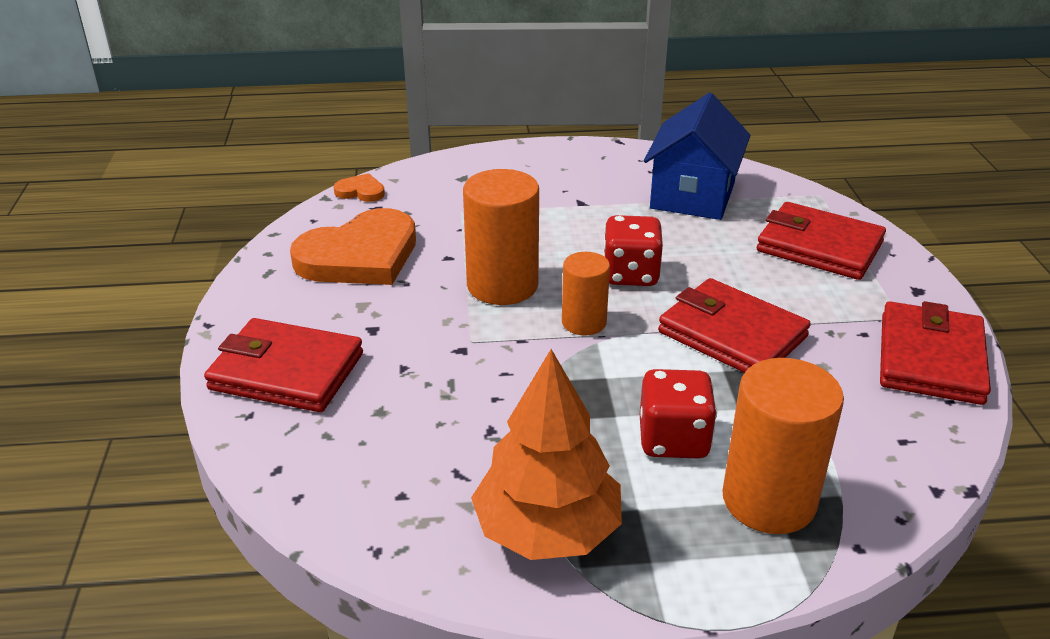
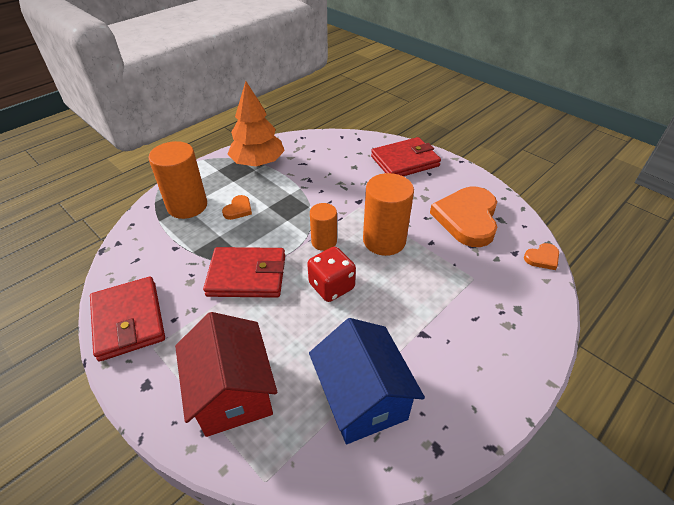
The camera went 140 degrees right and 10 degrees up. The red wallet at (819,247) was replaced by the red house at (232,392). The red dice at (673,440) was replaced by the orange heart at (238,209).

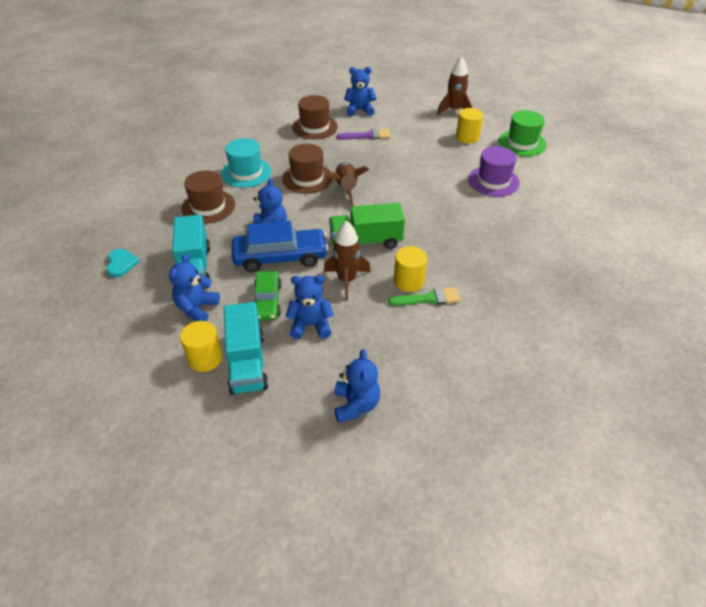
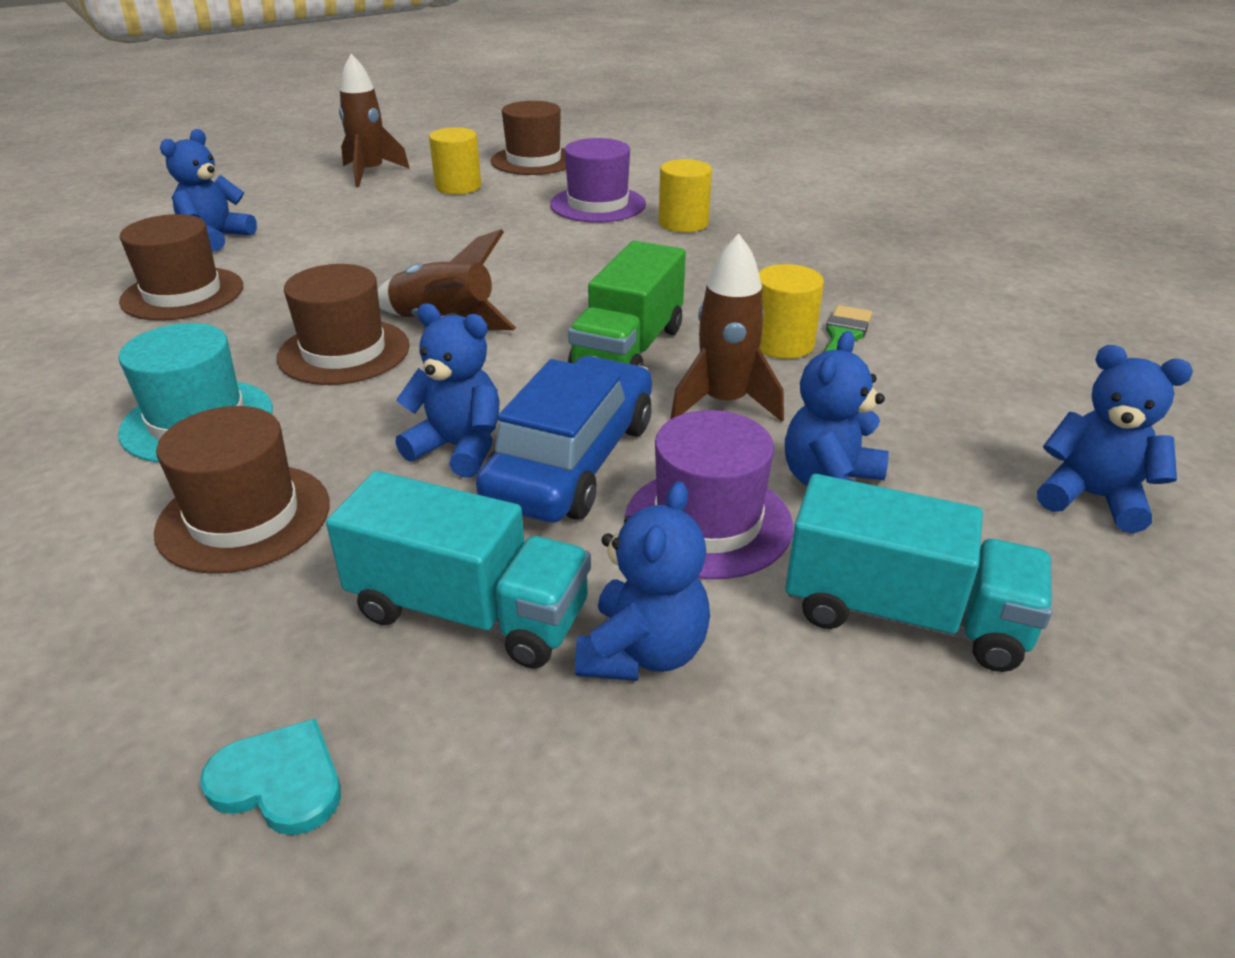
The camera went 60 degrees left and 10 degrees down. The green hat at (522,143) became the brown hat at (533,160). The blue teddy bear at (197,308) turned 120 degrees counterclockwise. The green car at (267,301) was replaced by the purple hat at (708,522). The yellow cylinder moved from (205,358) to (683,223). The purple brush at (367,136) disappeared.

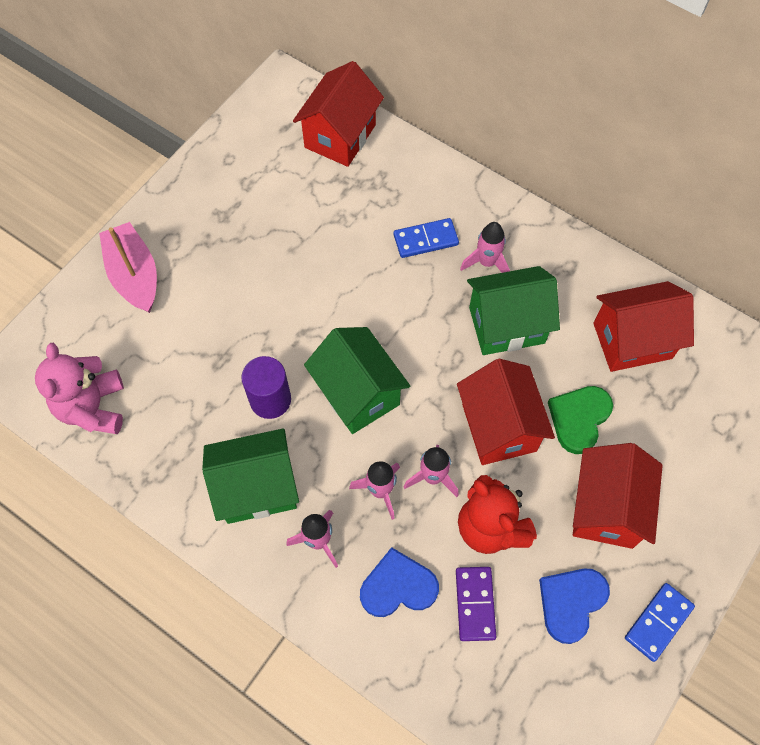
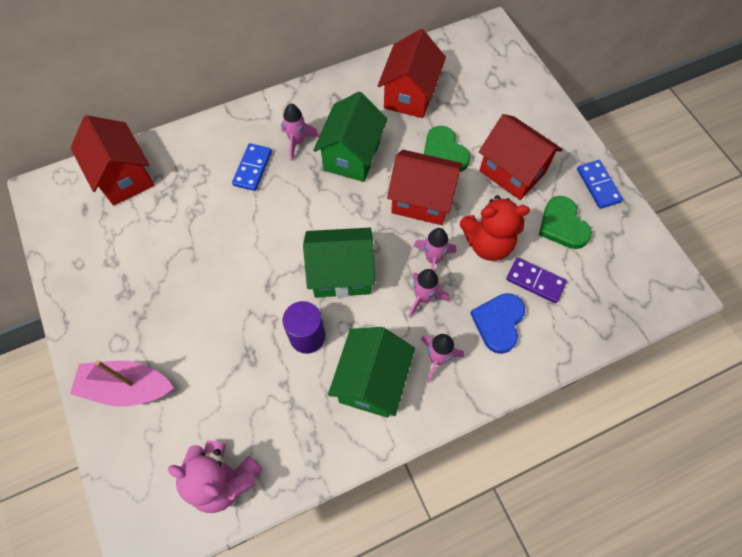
The camera went 60 degrees left and 0 degrees up. The blue heart at (571,603) became the green heart at (562,225).

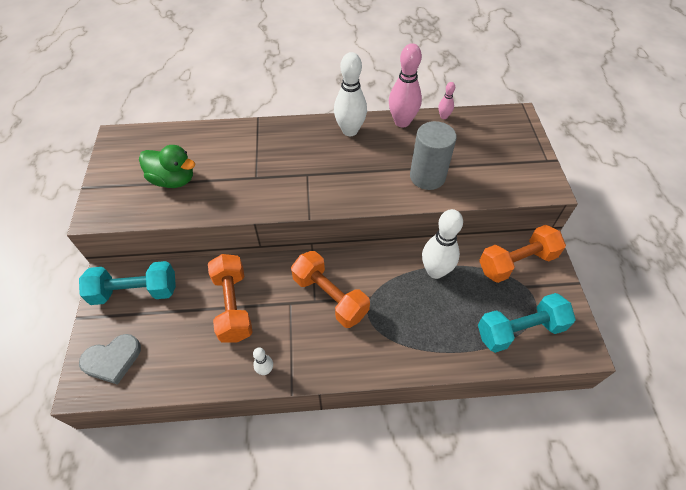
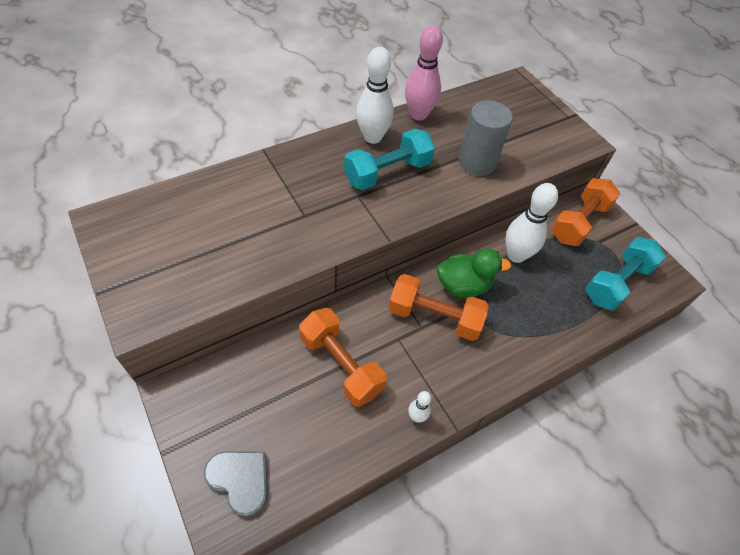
The camera went 30 degrees left and 0 degrees up. The grey heart at (112,360) turned 90 degrees counterclockwise. The turquoise dumbbell moved from (135,292) to (387,172). The green duck moved from (173,180) to (463,286). The pink bowling pin at (444,116) disappeared.

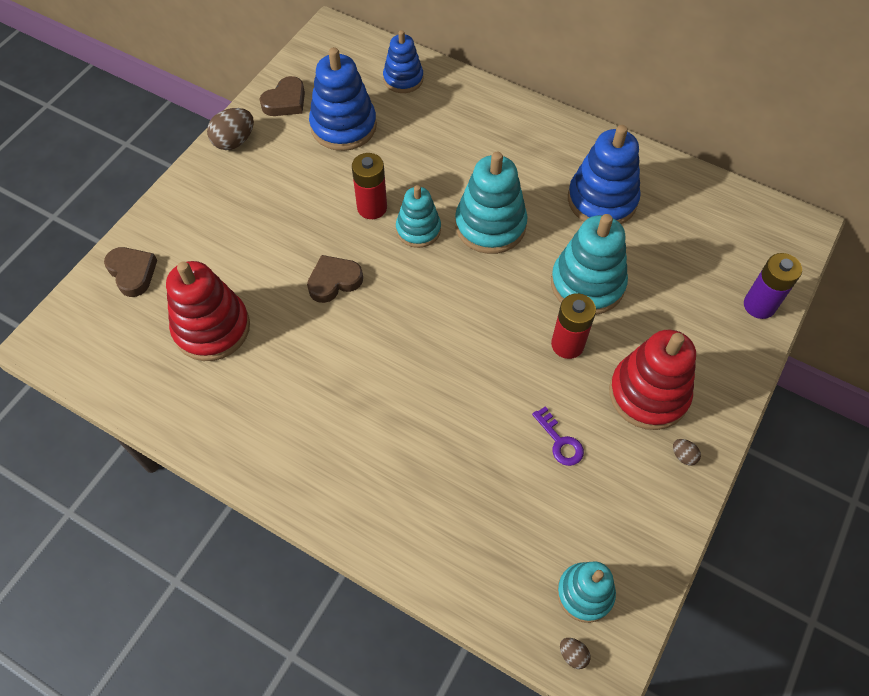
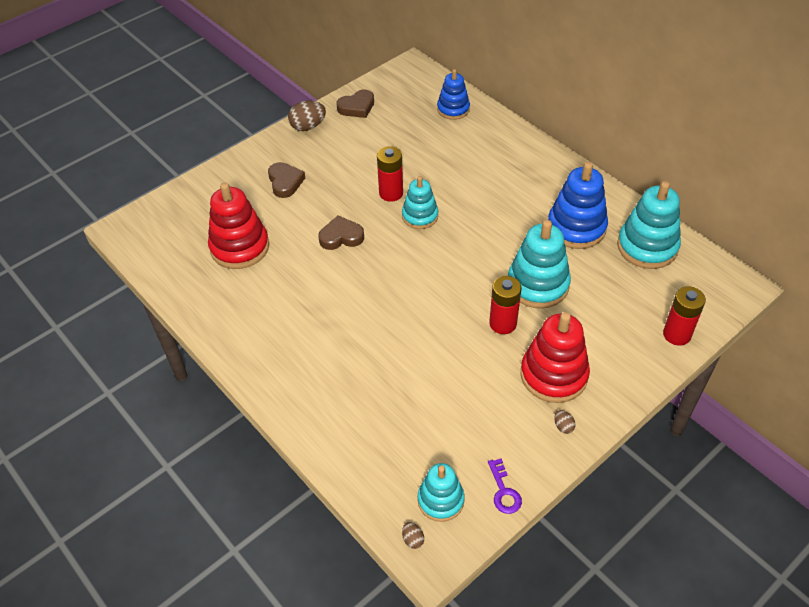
The camera went 20 degrees right and 10 degrees down. The brown heart moved from (132,273) to (285,182). The purple key moved from (560,441) to (504,491). The turquoise stacking toy moved from (490,225) to (647,247). The purple battery at (759,305) became the red battery at (677,334). The blue stacking toy at (343,126) disappeared.

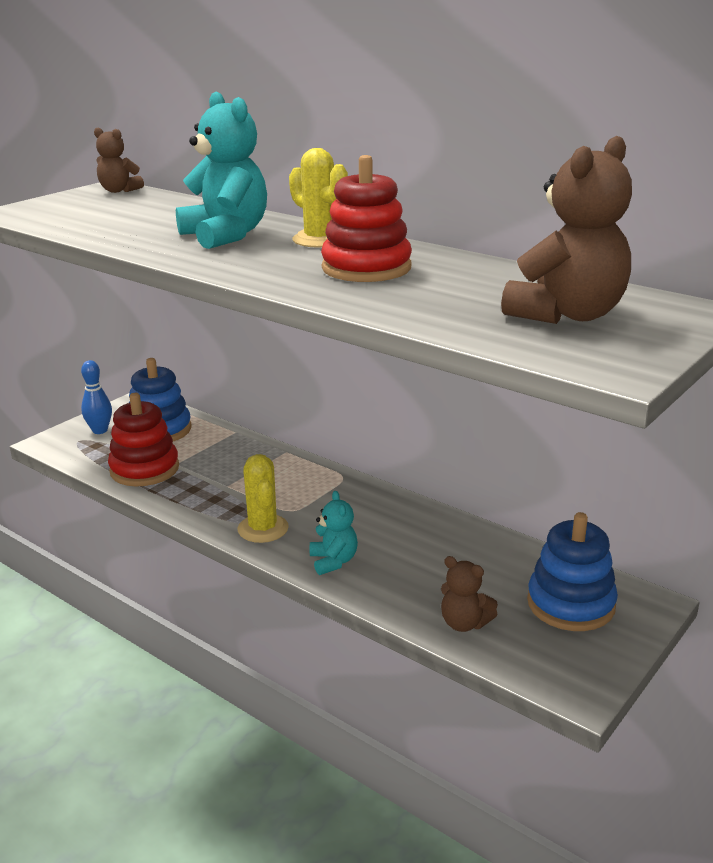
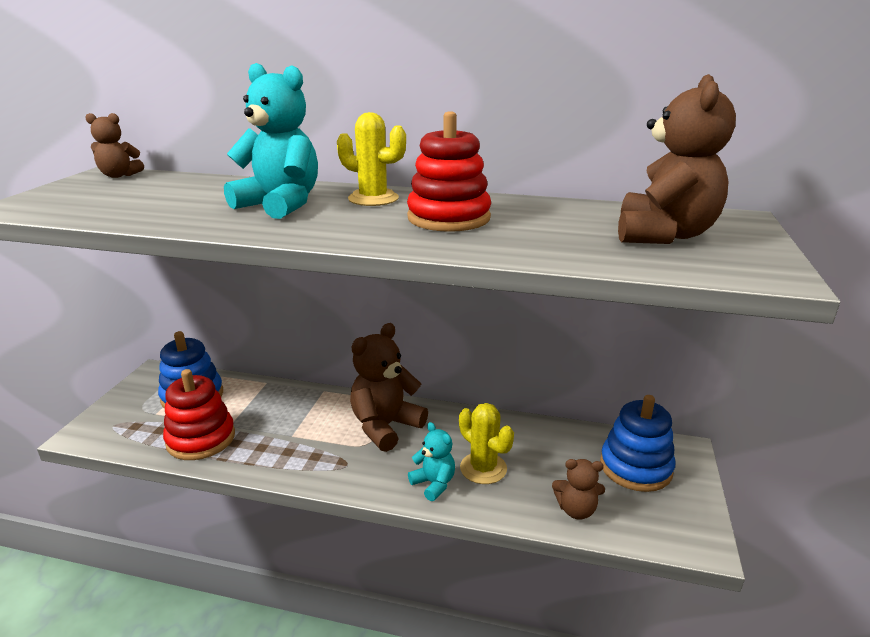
The camera went 25 degrees left and 0 degrees up. The brown teddy bear at (385,426) appeared. The yellow cactus moved from (263,529) to (483,468). The blue bowling pin at (100,430) disappeared.

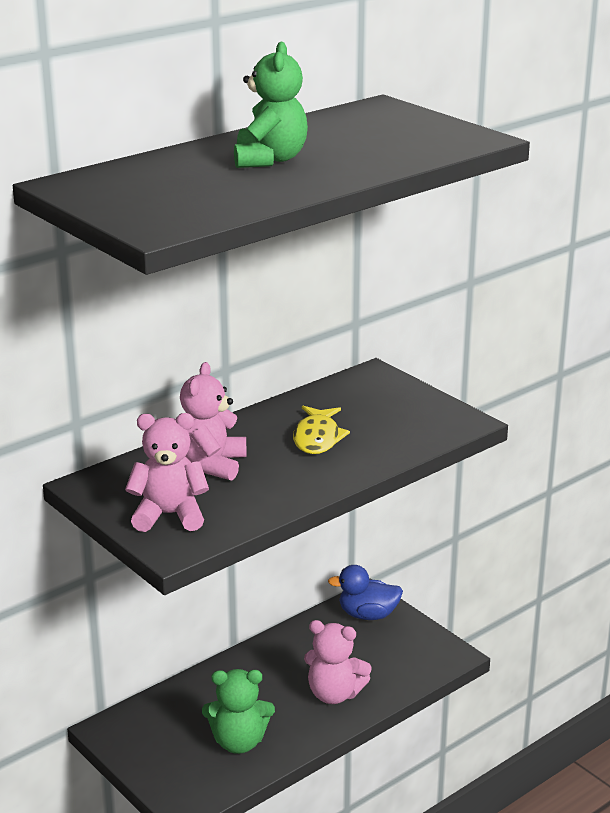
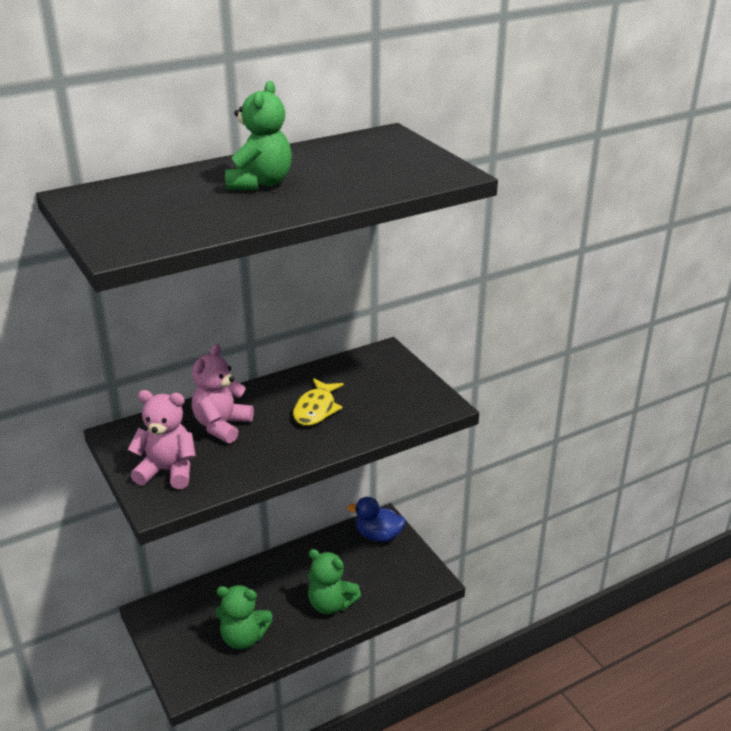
The camera went 10 degrees right and 5 degrees up. The pink teddy bear at (334,694) became the green teddy bear at (331,604).

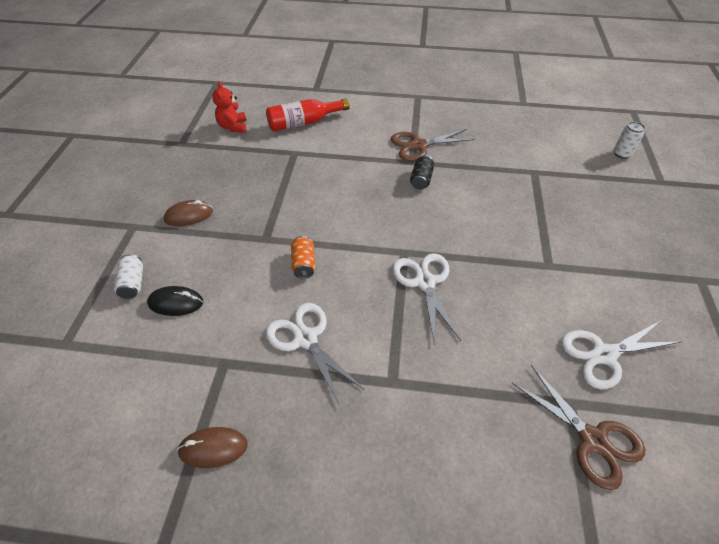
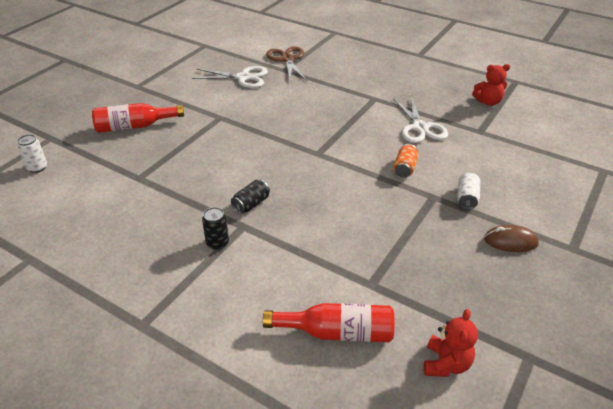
The camera went 155 degrees left and 10 degrees down. The red bottle at (135,126) appeared. The brown scissors at (418,145) was replaced by the black can at (217,243). The white can moved from (133,283) to (466,198). The brown mouse at (213,448) was replaced by the red teddy bear at (488,102). The black mouse at (176,303) disappeared. The white scissors at (425,282) disappeared.

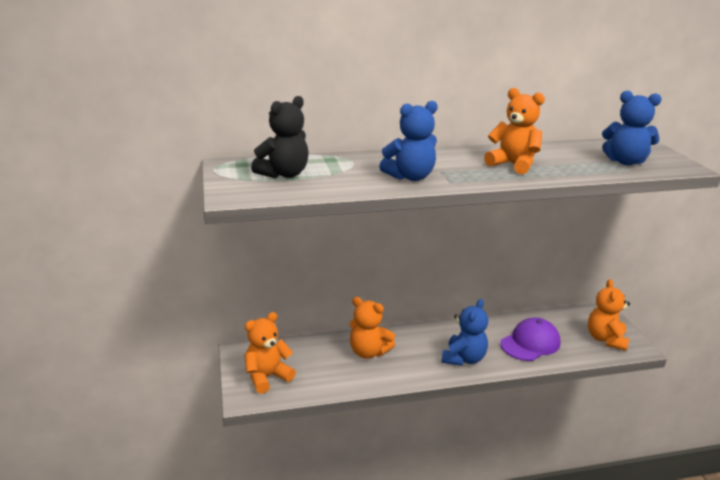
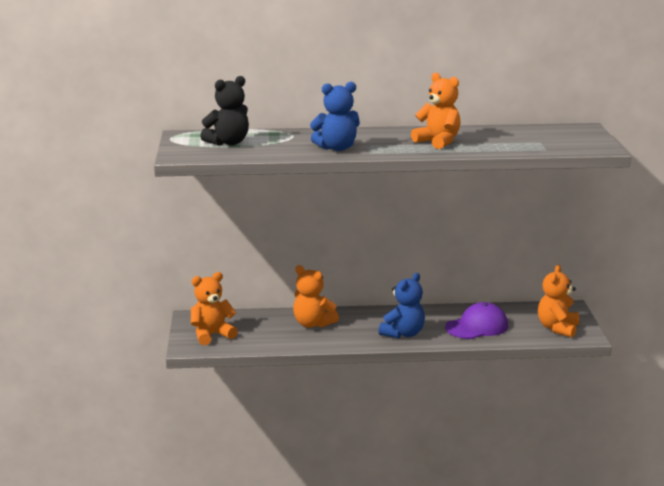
The camera went 10 degrees right and 5 degrees down. The blue teddy bear at (625,162) disappeared.

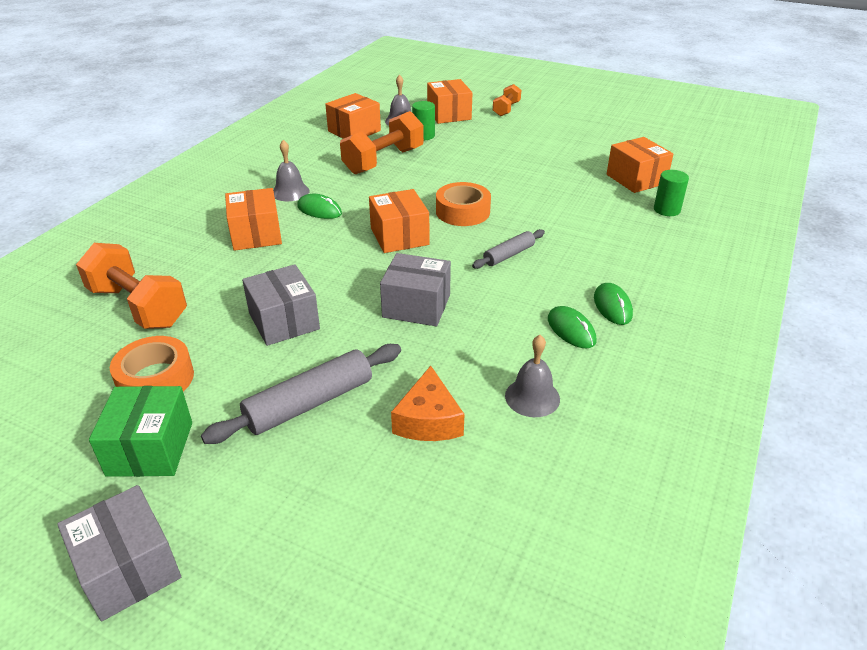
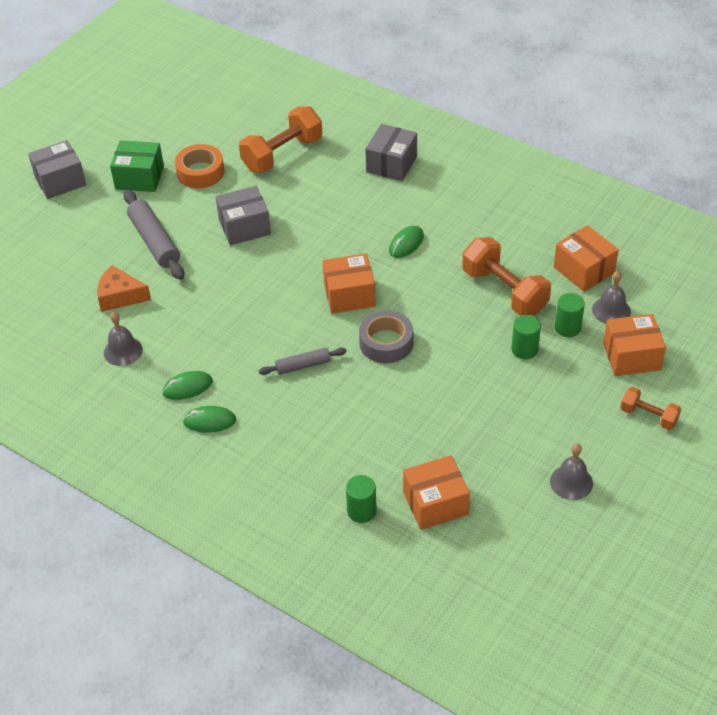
The camera went 100 degrees right and 10 degrees up. The grey rolling pin at (509,255) turned 75 degrees counterclockwise. The orange tape at (462,212) became the grey tape at (386,343). The grey box moved from (416,306) to (391,164). The green cylinder at (524,350) appeared. The grey bell moved from (290,192) to (571,482). The orange box at (256,234) disappeared.

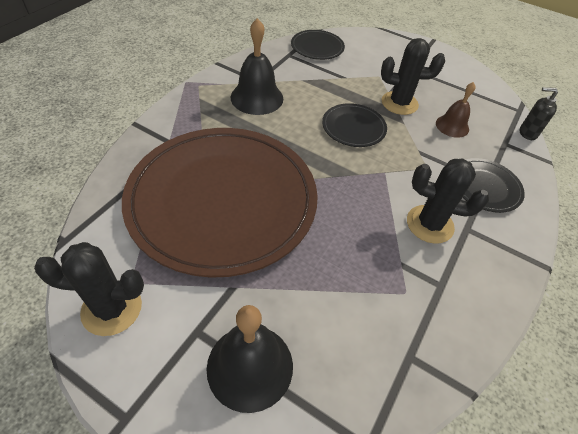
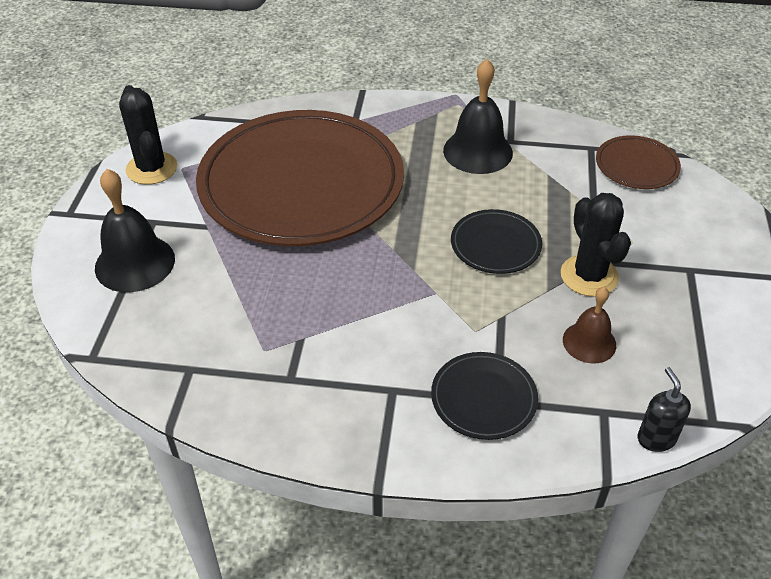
The camera went 70 degrees right and 5 degrees down. The black plate at (317,47) became the brown plate at (636,166). The black cactus at (429,224) disappeared.

